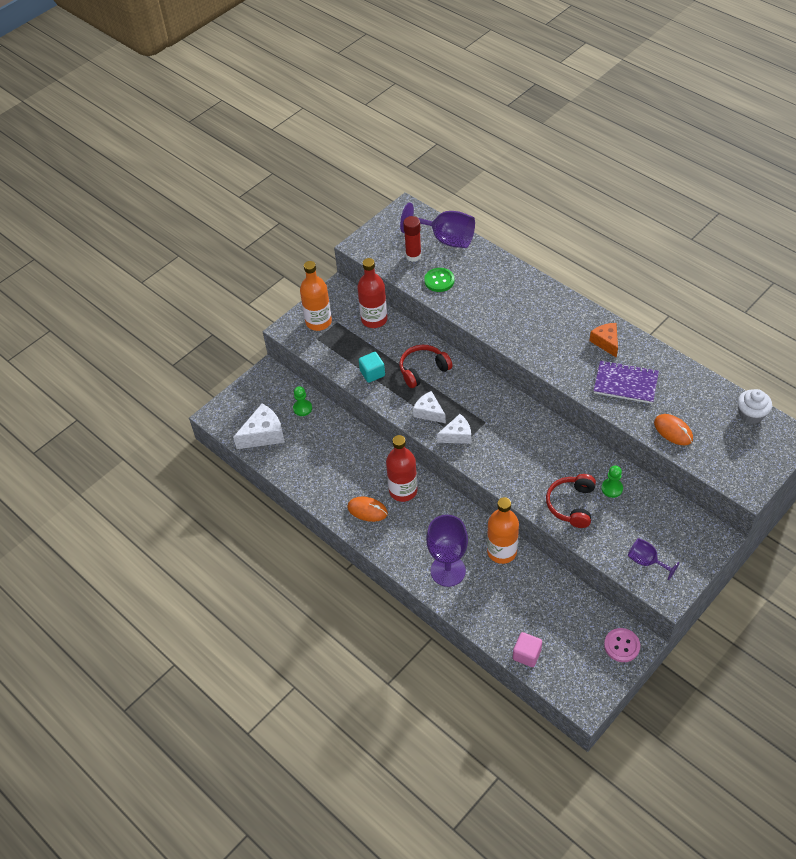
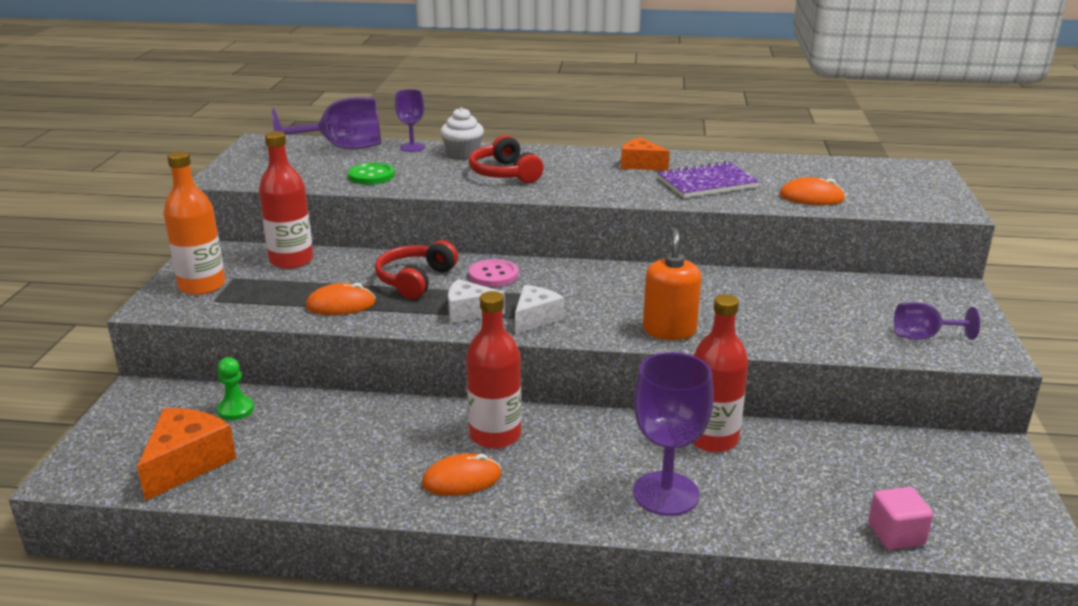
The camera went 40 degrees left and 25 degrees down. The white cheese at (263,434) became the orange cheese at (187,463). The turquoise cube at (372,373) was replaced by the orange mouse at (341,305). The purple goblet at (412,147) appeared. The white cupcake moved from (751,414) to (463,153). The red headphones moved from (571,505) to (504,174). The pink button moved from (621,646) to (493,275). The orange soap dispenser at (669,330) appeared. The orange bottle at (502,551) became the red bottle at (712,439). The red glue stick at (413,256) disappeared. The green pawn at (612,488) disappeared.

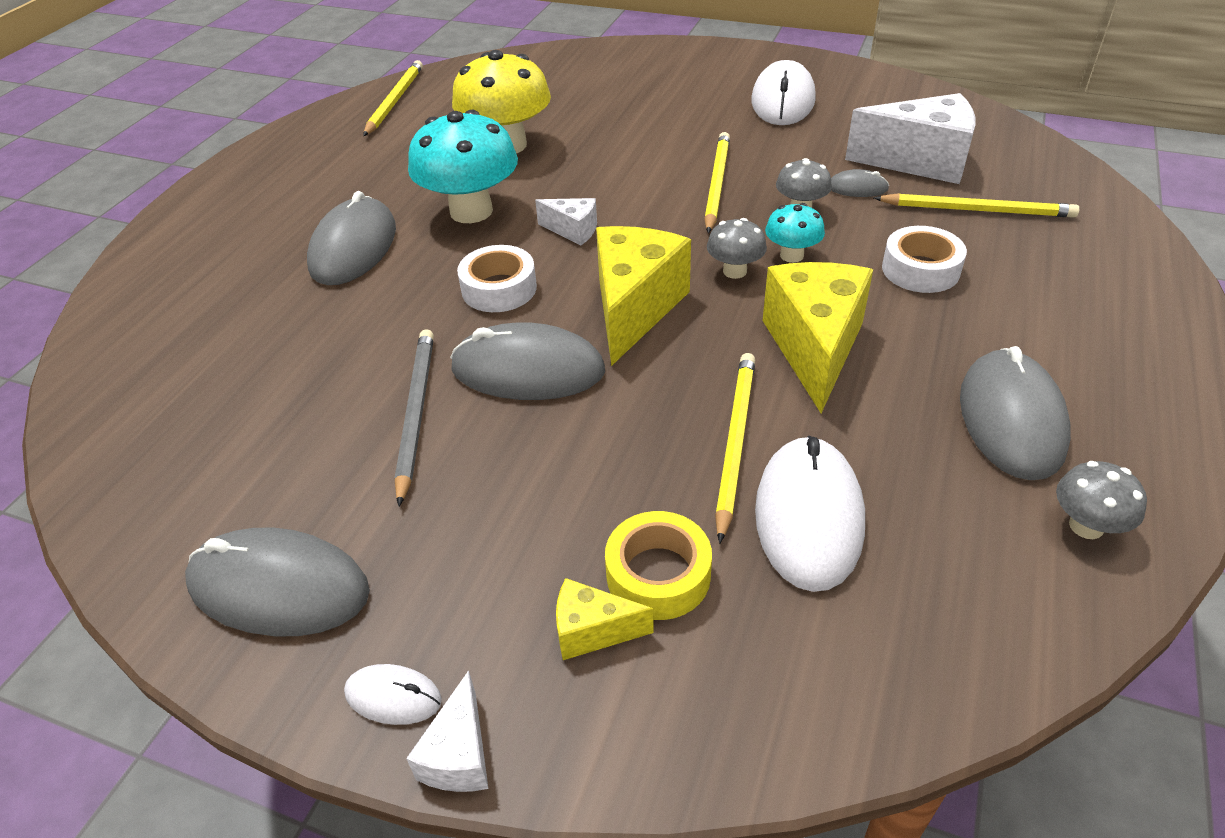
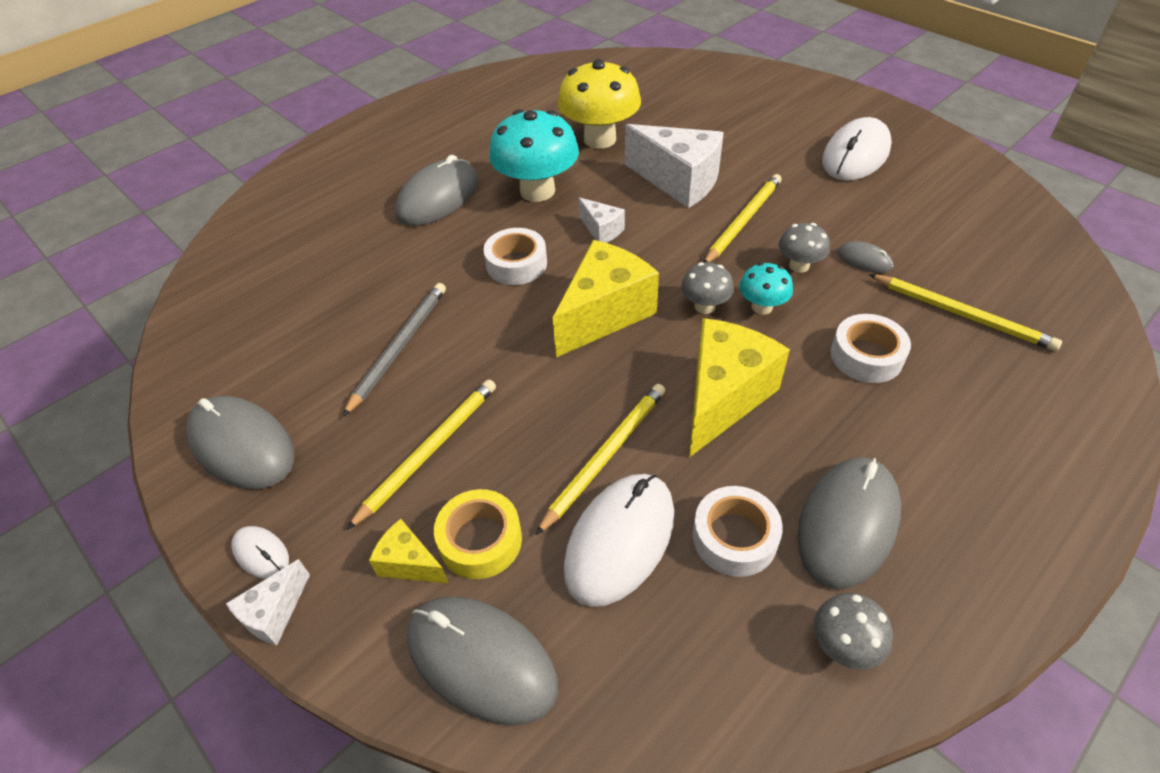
The camera went 25 degrees right and 5 degrees up. The yellow pencil moved from (394,101) to (428,451). The grey mouse moved from (528,370) to (481,660). The white cheese moved from (920,162) to (678,181). The white tape at (734,537) appeared.

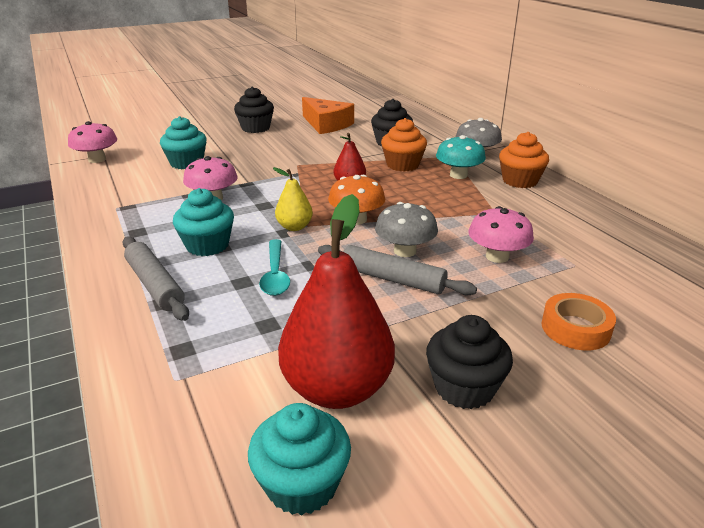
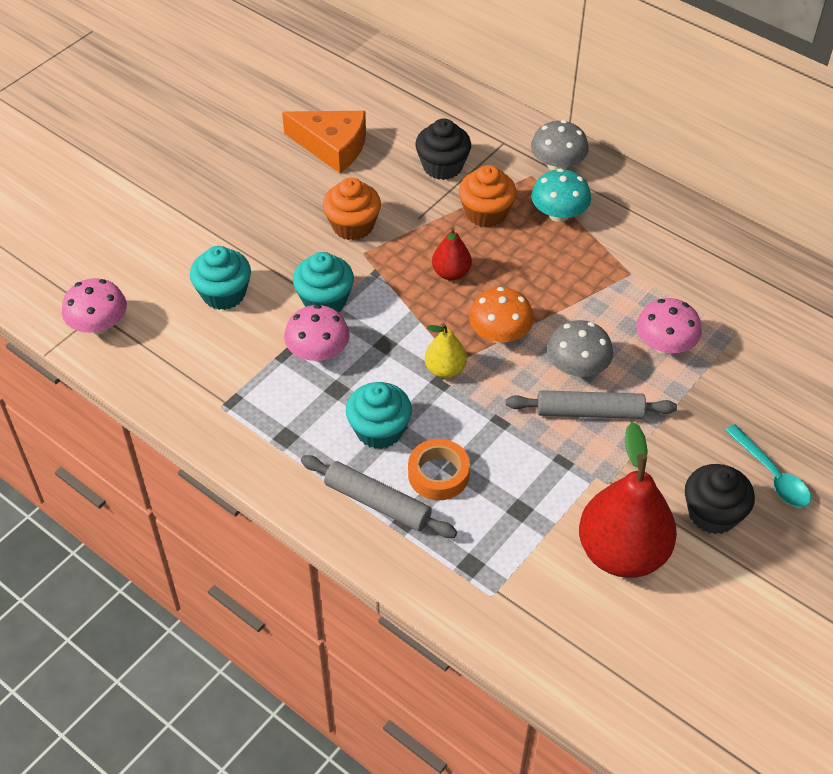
The camera went 25 degrees left and 20 degrees up. The turquoise cupcake moved from (302,484) to (325,300). The orange cupcake moved from (520,181) to (353,226). The orange tape moved from (575,328) to (438,474). The turquoise spoon moved from (275,274) to (771,475). The black cupcake at (255,128) disappeared.

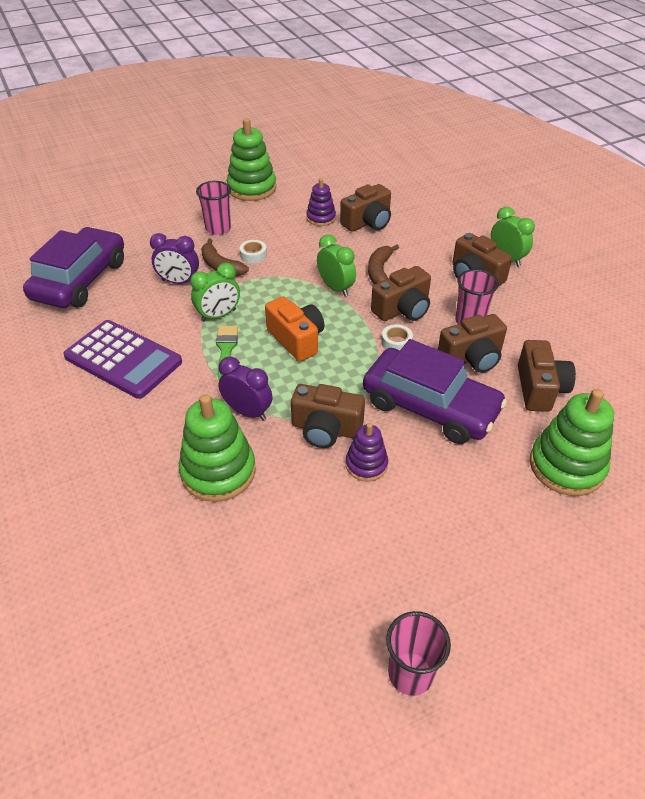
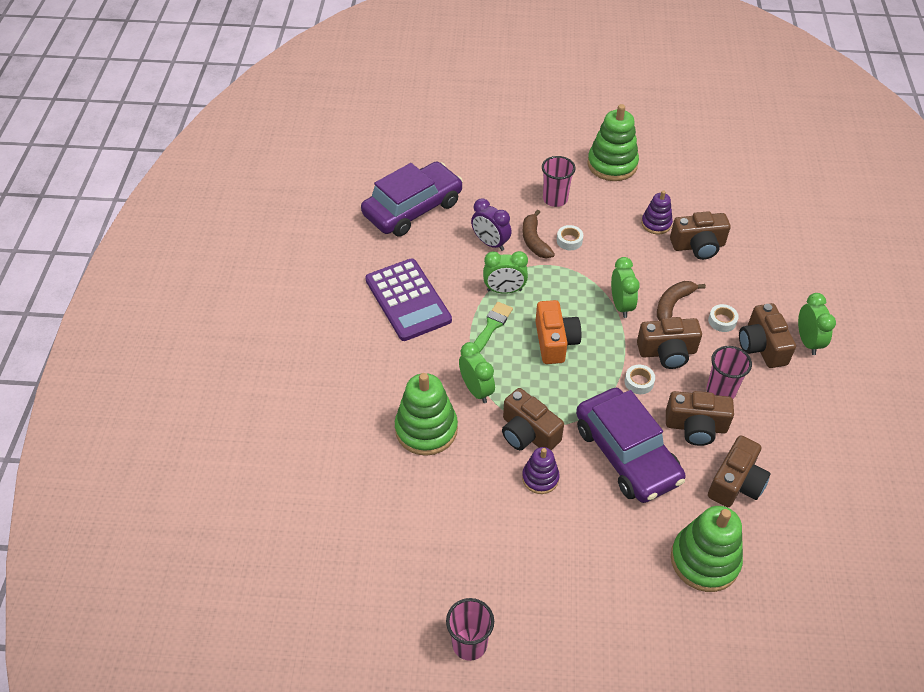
The camera went 30 degrees right and 5 degrees up. The purple clock at (247,412) became the green clock at (476,390). The white tape at (722,321) appeared.

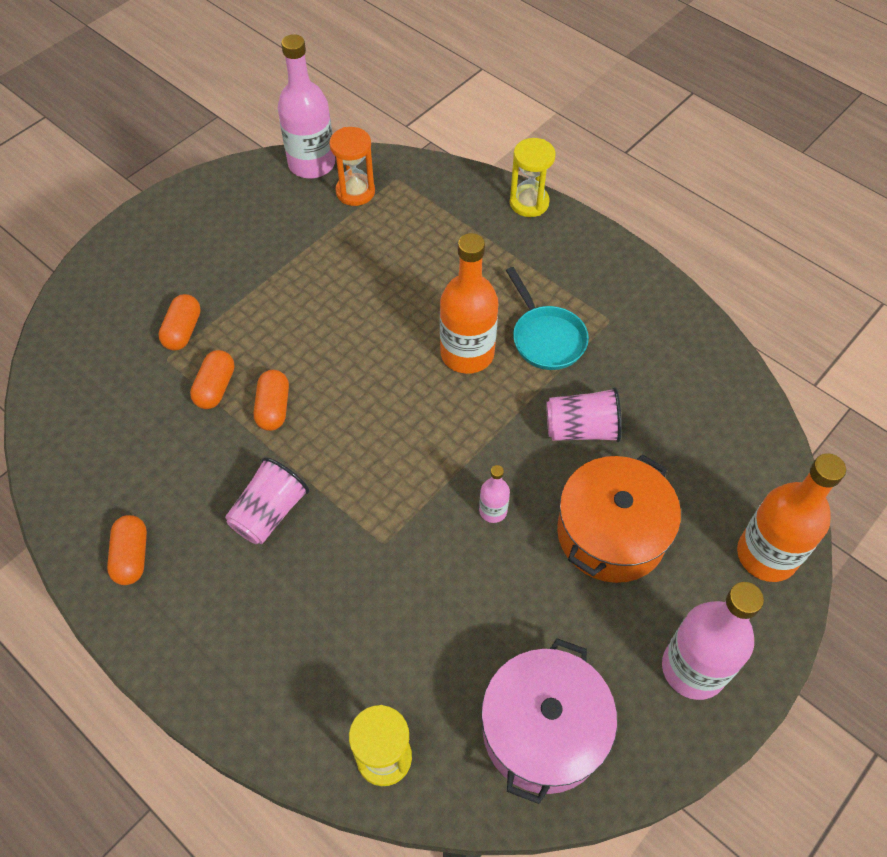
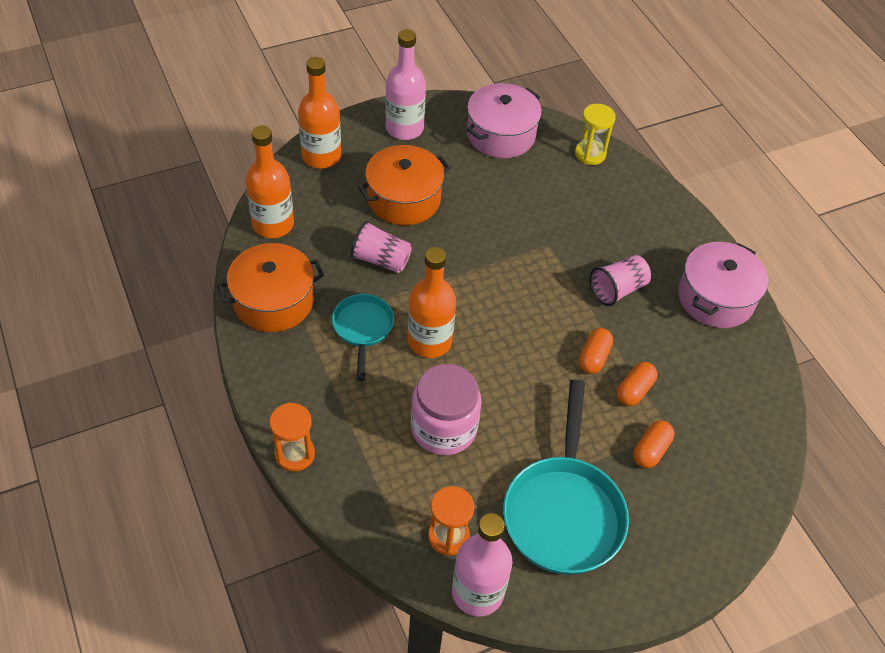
The camera went 160 degrees left and 5 degrees down. The orange pot at (273,301) appeared. The orange bottle at (273,224) appeared. The yellow hourglass at (529,203) became the orange hourglass at (295,454). The pink jar at (444,428) appeared. The turquoise pan at (563,511) appeared. The orange capsule at (132,556) was replaced by the pink pot at (715,298). The pink bottle at (493,511) disappeared.

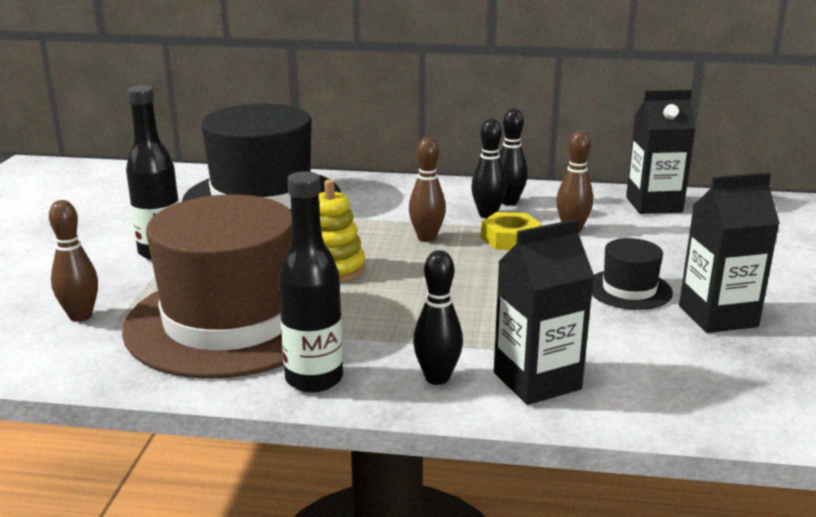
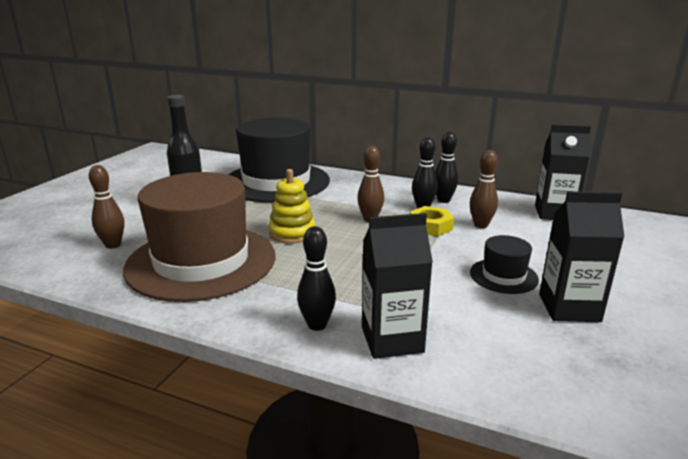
The camera went 15 degrees right and 0 degrees up. The black bottle at (314,379) disappeared.

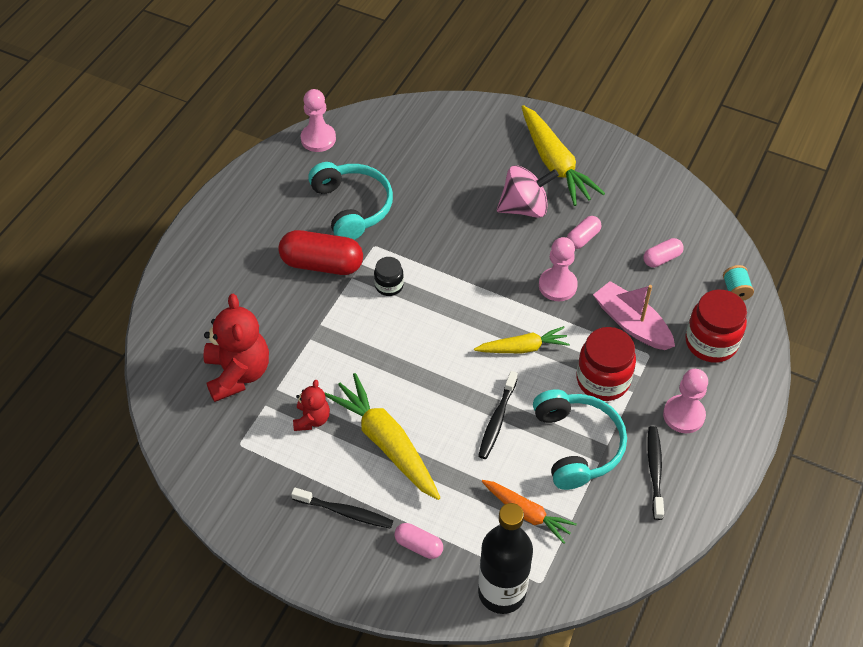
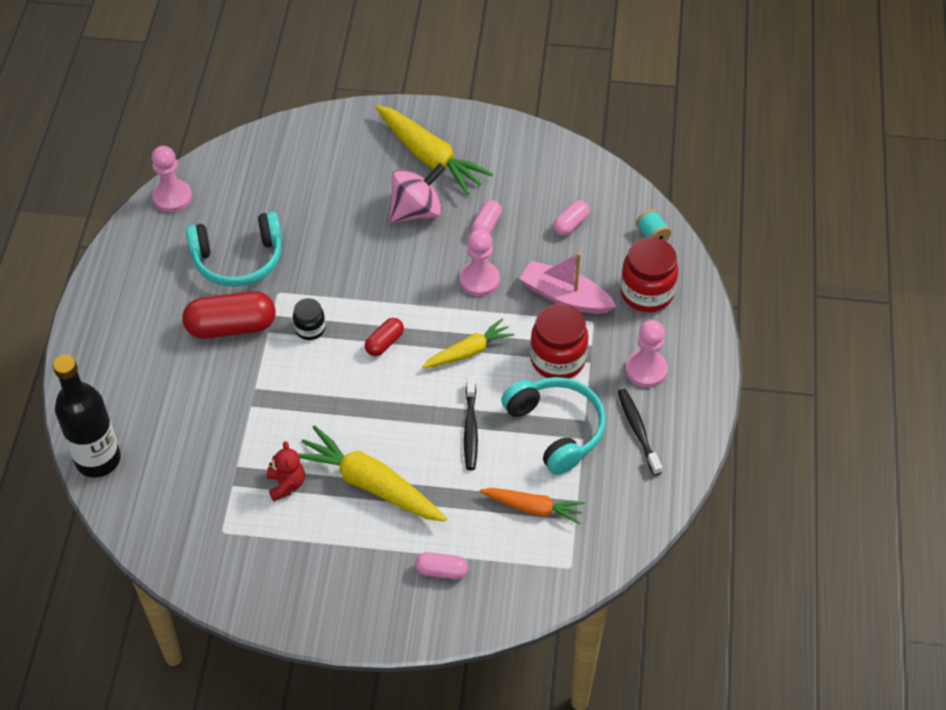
The camera went 20 degrees left and 0 degrees up. The black bottle moved from (502,592) to (98,459). The turquoise headphones at (352,207) turned 120 degrees clockwise. The red capsule at (384,343) appeared. The red teddy bear at (238,373) disappeared. The black toothbrush at (344,512) disappeared.

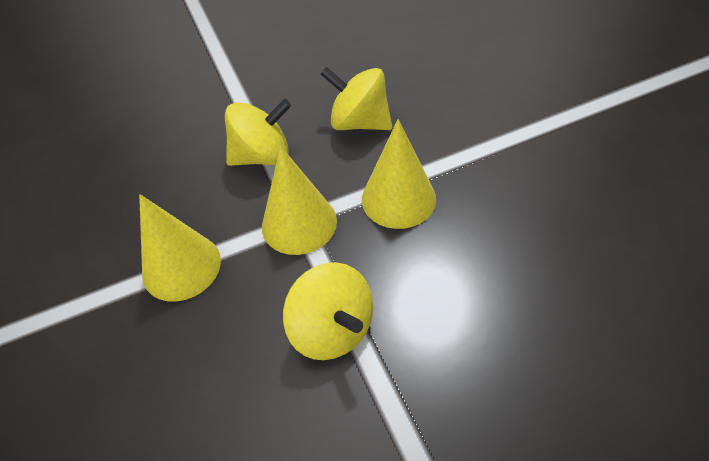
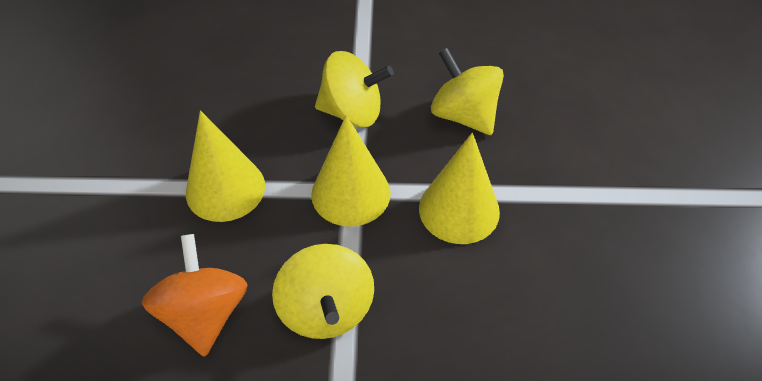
The camera went 20 degrees right and 0 degrees up. The orange spinning top at (205,313) appeared.

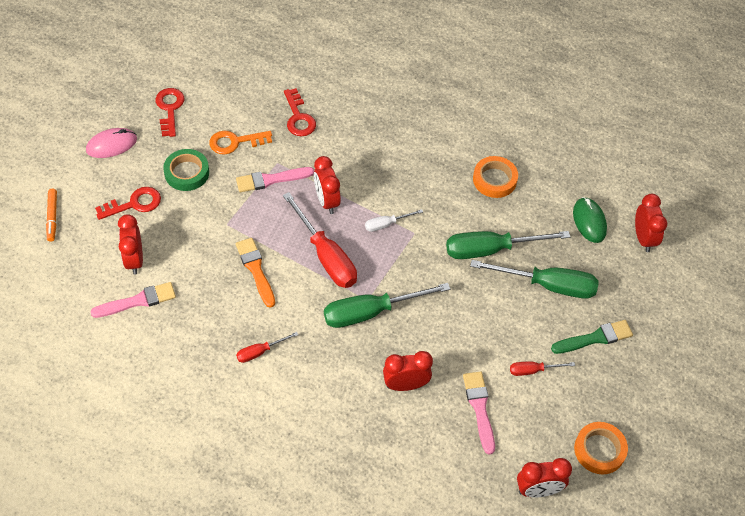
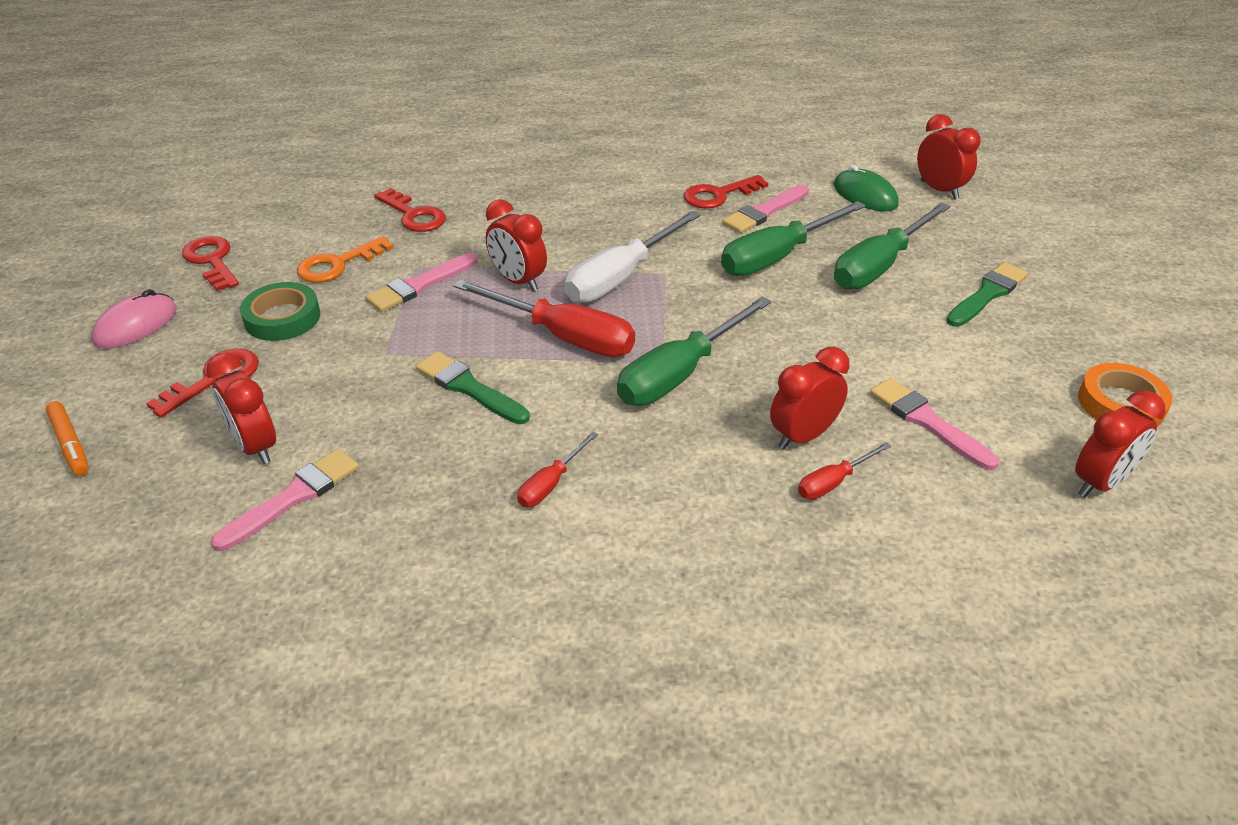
The camera went 25 degrees left and 15 degrees down. The orange brush at (255,269) became the green brush at (469,388). The white screwdriver at (386,224) changed to 2.03 times the size. The orange tape at (494,180) was replaced by the red key at (719,195). The pink brush at (764,212) appeared. The red screwdriver moved from (533,370) to (833,482). The green screwdriver at (548,285) turned 150 degrees clockwise.

